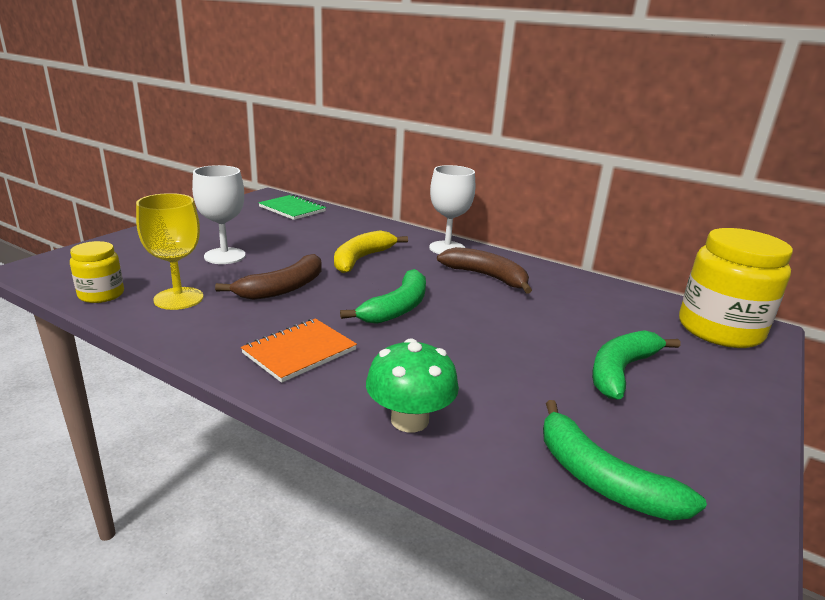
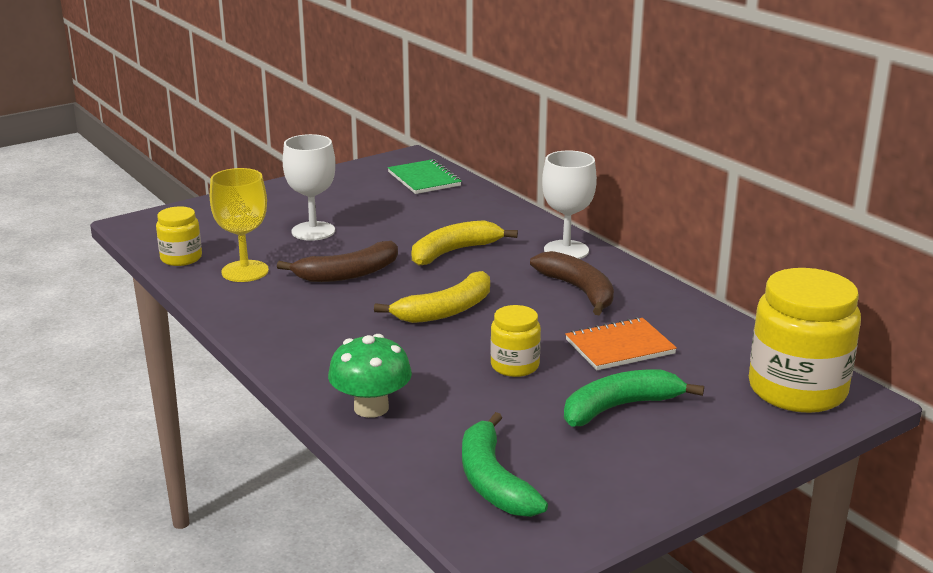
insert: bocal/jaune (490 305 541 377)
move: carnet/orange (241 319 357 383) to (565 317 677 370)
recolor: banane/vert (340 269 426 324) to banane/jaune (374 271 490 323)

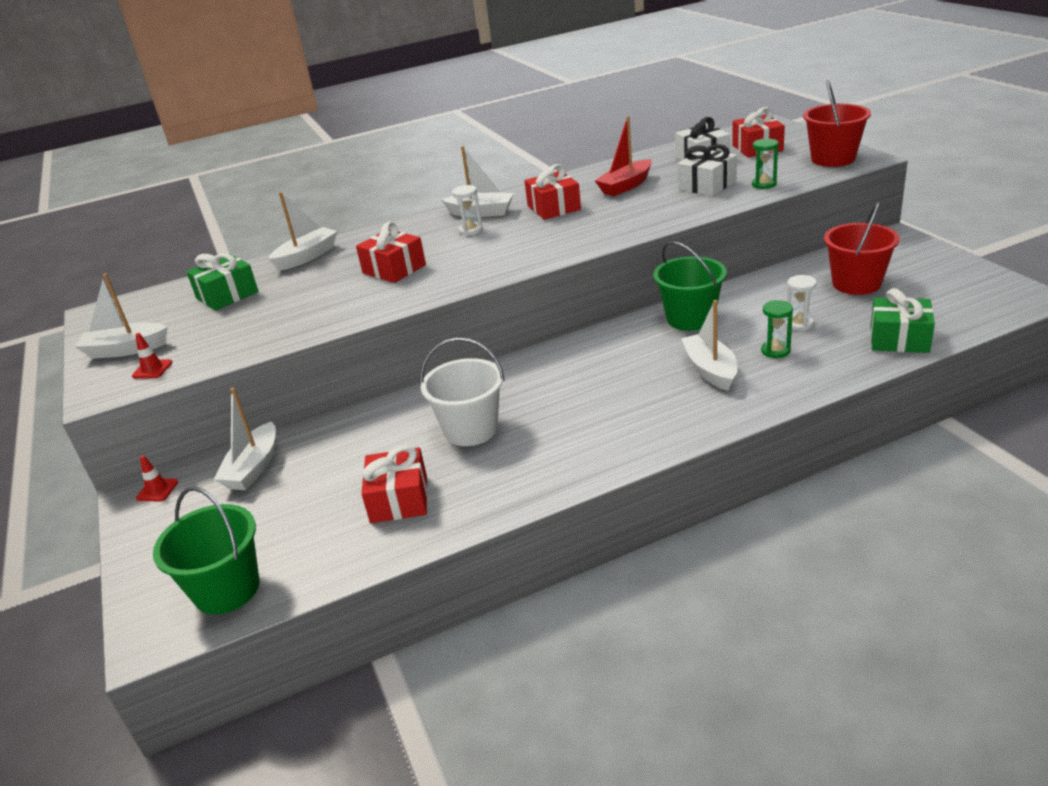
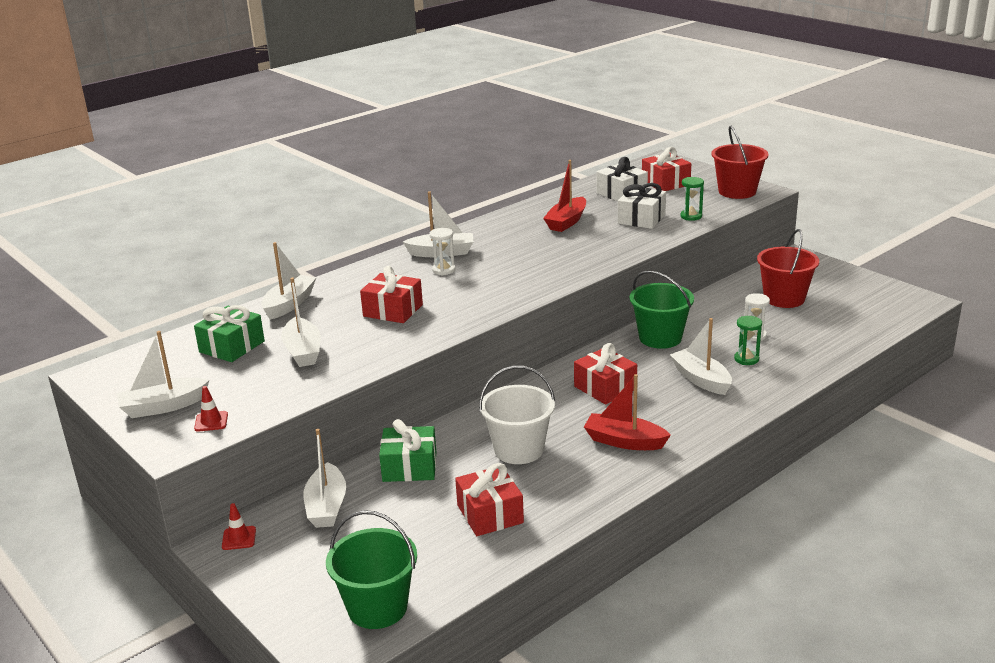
insert: bateau/blanc (281 277 321 367); bateau/rouge (584 374 671 450)
move: cadeau/rouge (525 164 581 220) to (574 343 637 405); cadeau/vert (870 288 935 353) to (379 419 436 482)

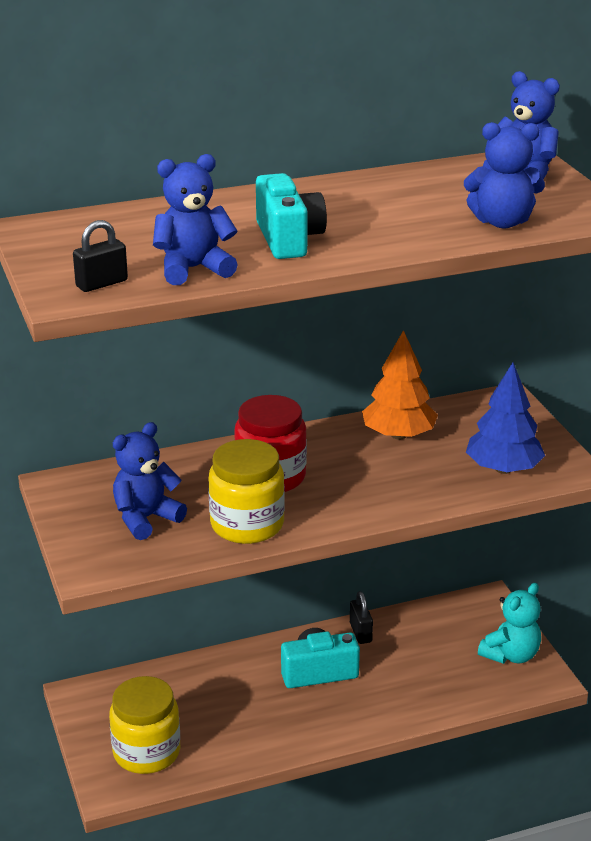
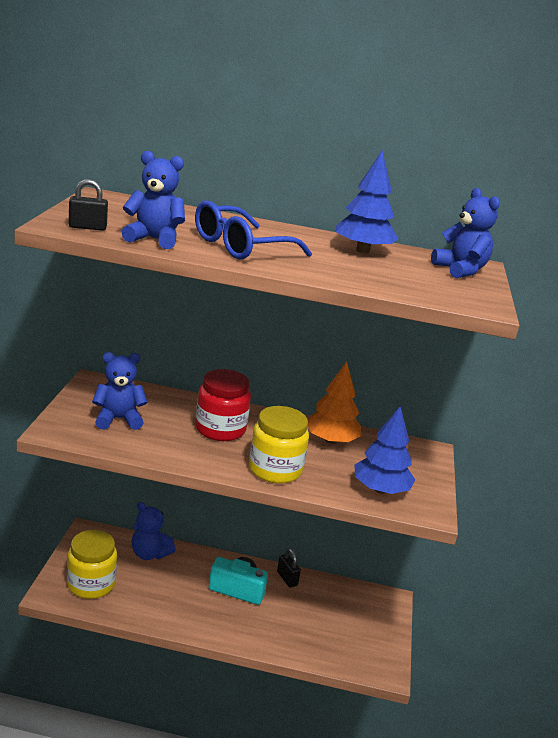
delete: ours en peluche/turquoise (478 583 541 664)
insert: arbre/bleu (336 151 399 254)
move: bocal/jaune (209 439 285 544) to (249 406 309 484); ours en peluche/bleu (464 122 545 228) to (132 502 176 560)
replace: appareil photo/turquoise (256 173 327 259) to lunettes/bleu (195 200 312 260)
rotate: cadenas/noir (350 591 373 644) = (277 549 301 588) 45 degrees counterclockwise

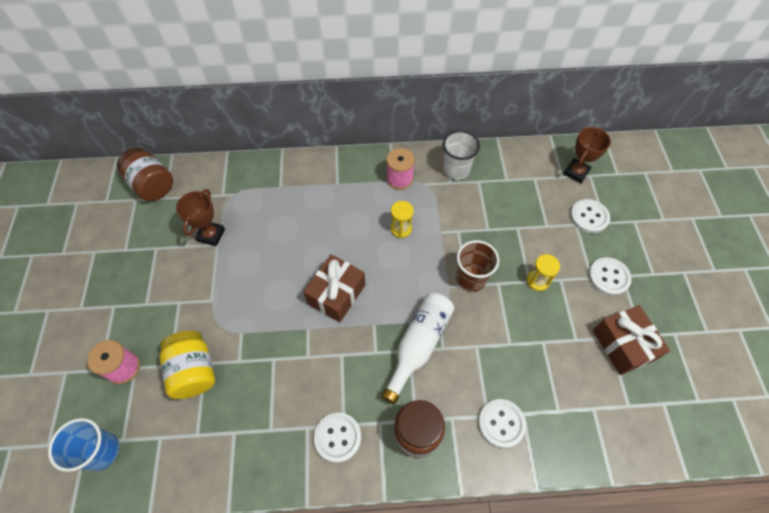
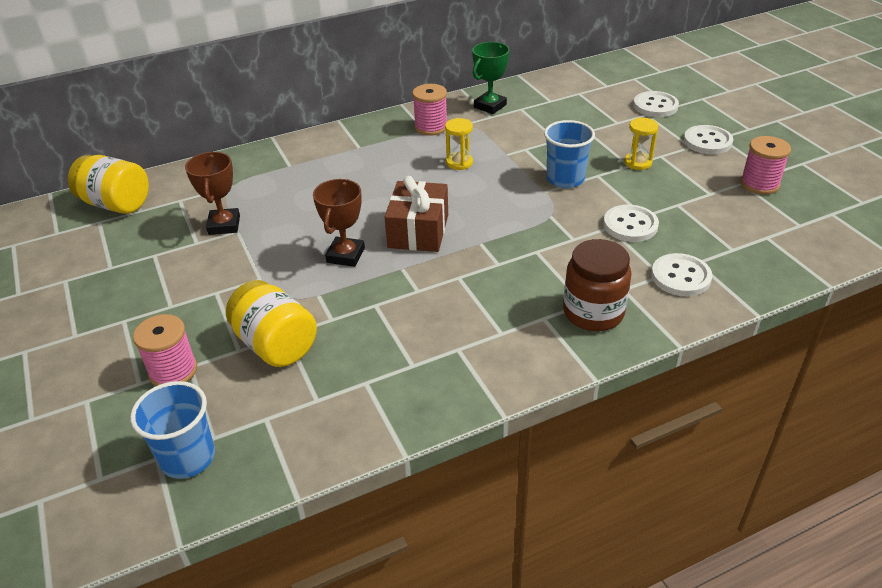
delete: bouteille/blanc (381 292 455 404)
move: bouton/blanc (314 413 361 463) to (603 205 659 242); trophée/marron (564 127 611 183) to (313 179 365 267)
replace: gobelet/blanc (443 131 480 180) to trophée/vert (472 42 510 114); cadeau/marron (593 305 670 375) to bobine/rose (740 136 791 195)
recolor: bocal/marron (117 148 173 201) to bocal/jaune (68 155 149 214); gobelet/marron (456 240 499 292) to gobelet/bleu (544 120 595 188)

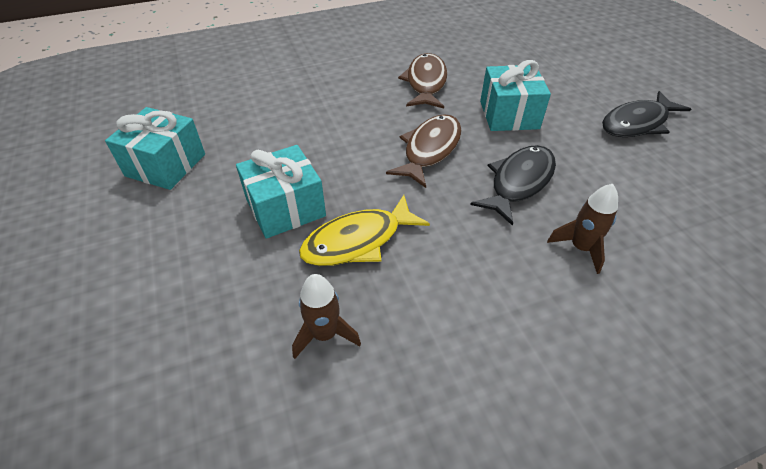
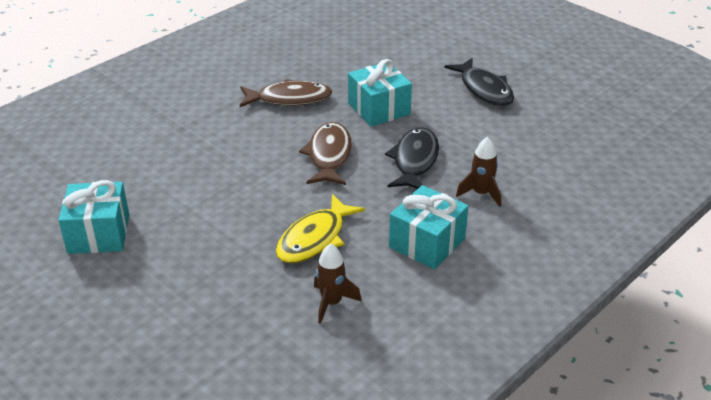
move: cadeau/turquoise (236 145 326 239) to (389 185 468 269)
rotate: poisson/marron (398 53 447 109) = (240 79 332 107) 105 degrees clockwise; poisson/noir (602 91 691 137) = (444 58 514 106) 60 degrees counterclockwise

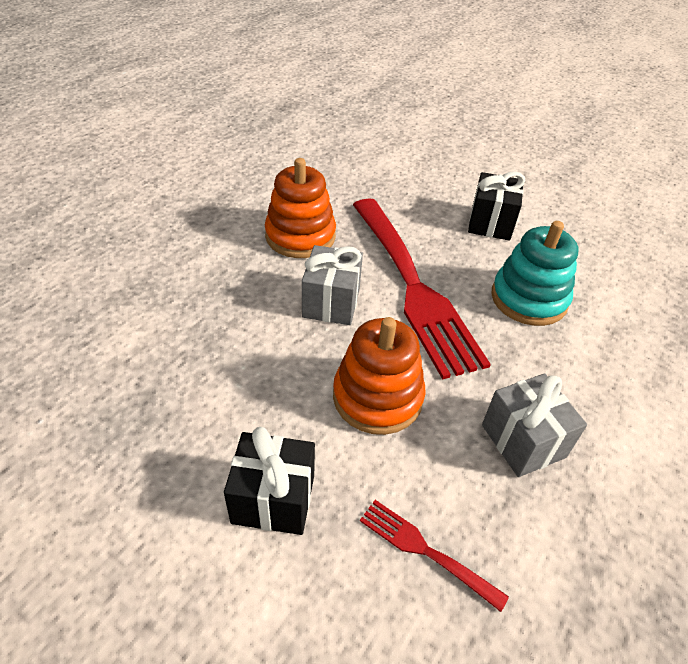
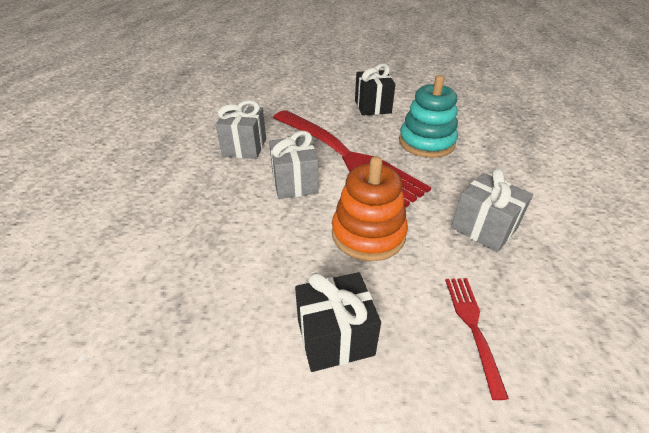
replace: jouet à empiler/orange (265 158 336 258) to cadeau/gris (216 100 266 159)
rotate: fourchette/rouge (360 500 509 612) = (445 278 509 400) 75 degrees clockwise

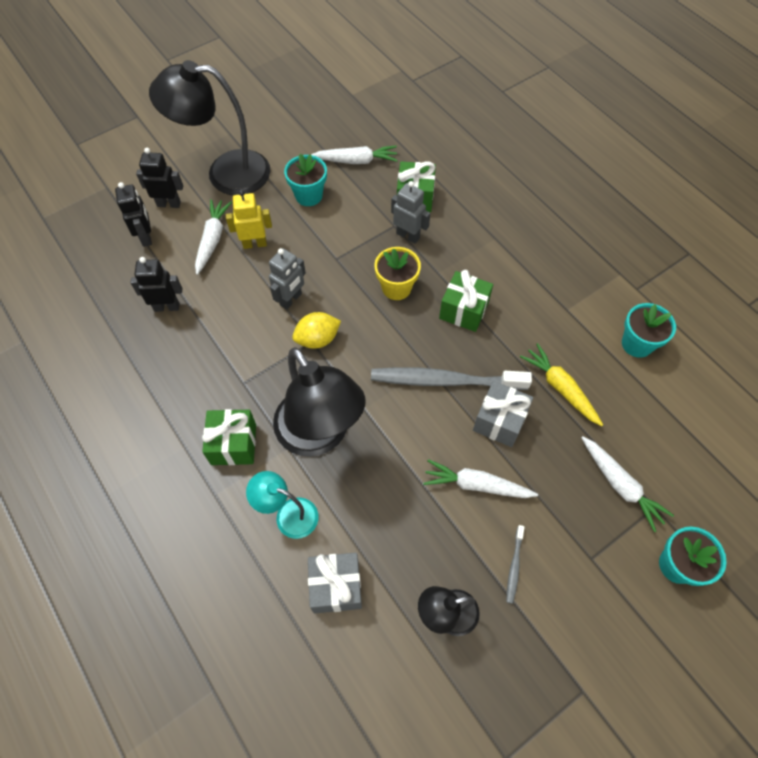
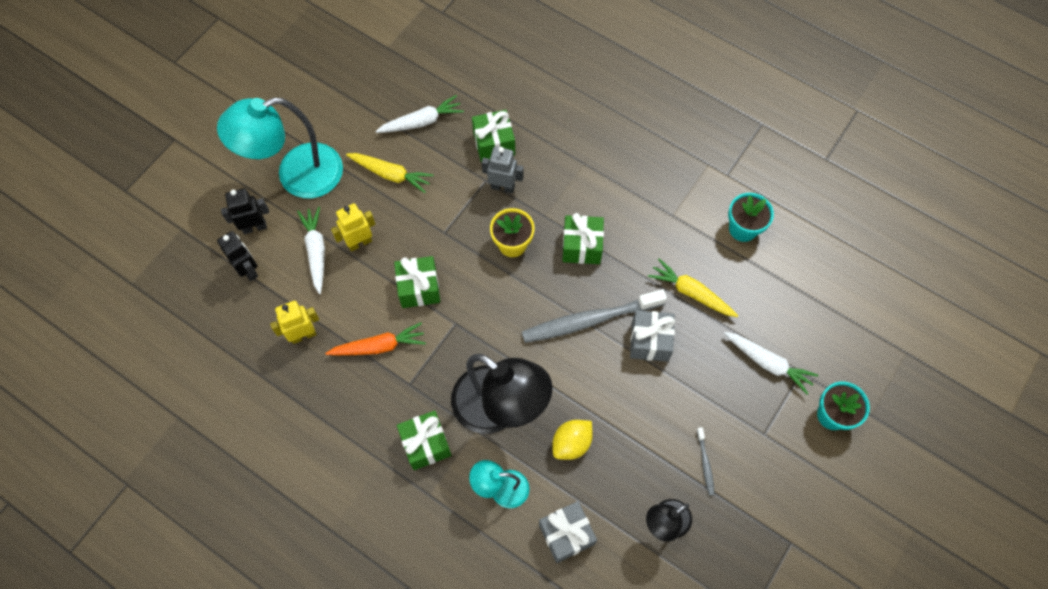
delete: carotte/blanc (423 459 538 498)
insert: carotte/orange (326 322 426 355)
move: citron/jaune (292 312 341 349) to (552 420 593 460)
replace: robot/gris (269 248 306 310) to cadeau/vert (394 256 440 308); pot de fleurs/turquoise (284 154 327 206) to carotte/jaune (346 153 434 193)
recolor: robot/noir (130 257 183 312) to robot/jaune (270 301 319 344); lampe/noir (149 60 270 195) to lampe/turquoise (217 98 343 198)

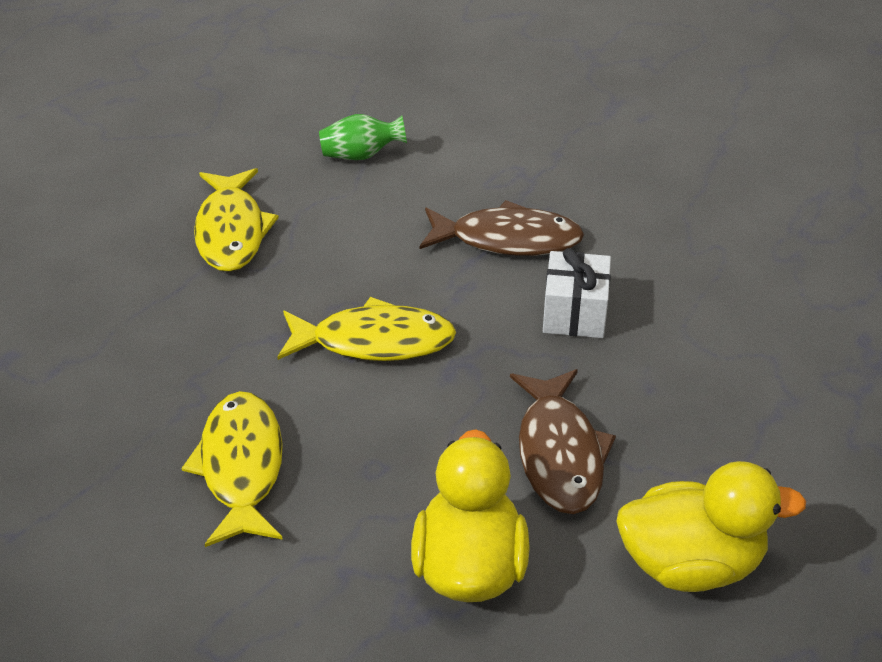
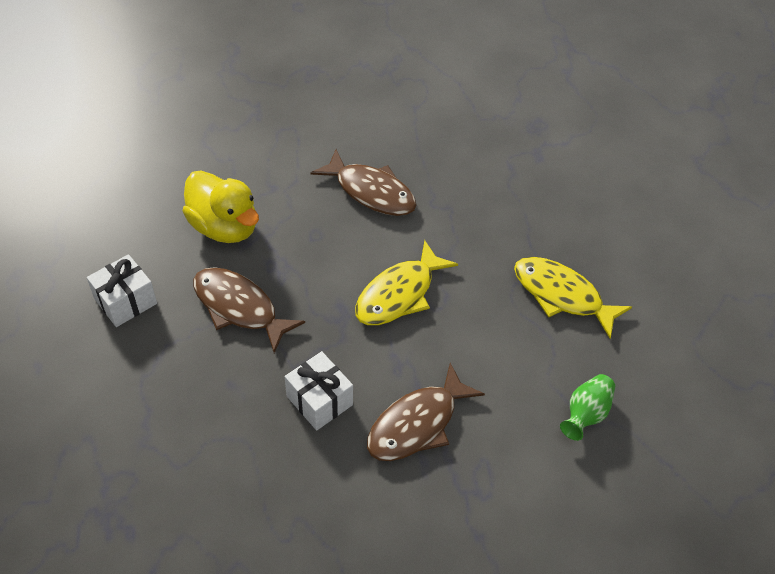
replace: canard/jaune (616 461 806 592) to cadeau/blanc (87 254 157 327)
recolor: poisson/jaune (182 391 283 547) to poisson/marron (311 149 416 216)

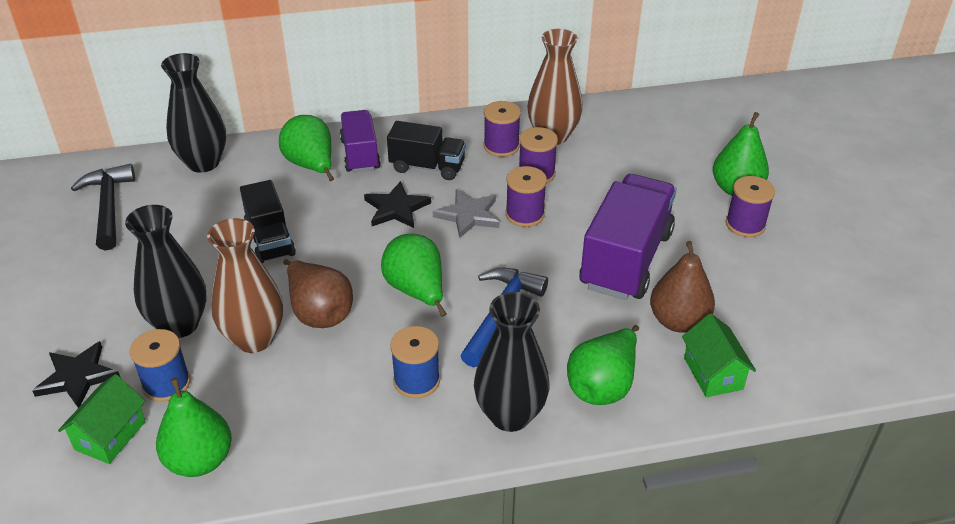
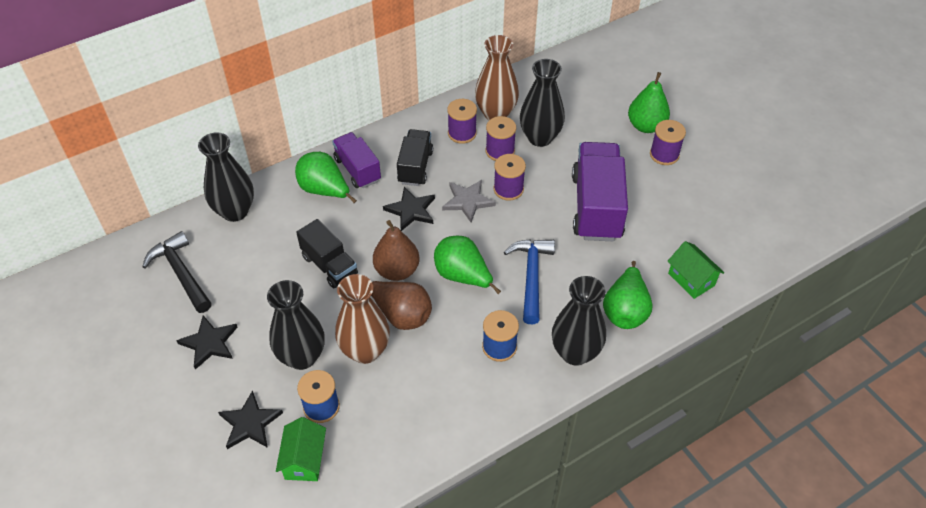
delete: poire/vert (156 377 232 477)
insert: étoile/noir (176 315 238 370); vase/noir (520 59 565 147)
move: poire/marron (650 241 715 333) to (373 220 419 281)
rotate: camion/noir (387 121 466 180) = (397 129 433 186) 75 degrees counterclockwise

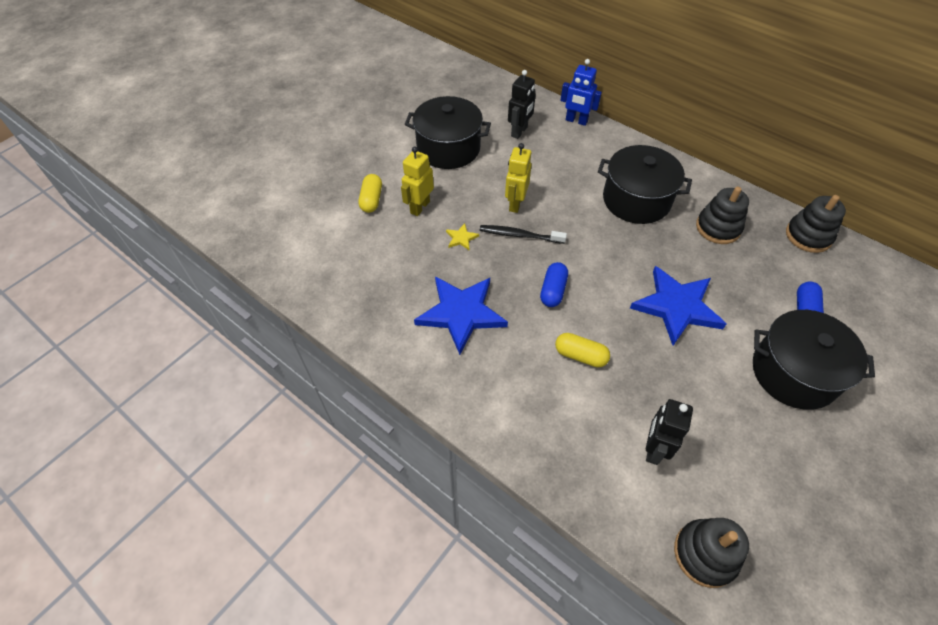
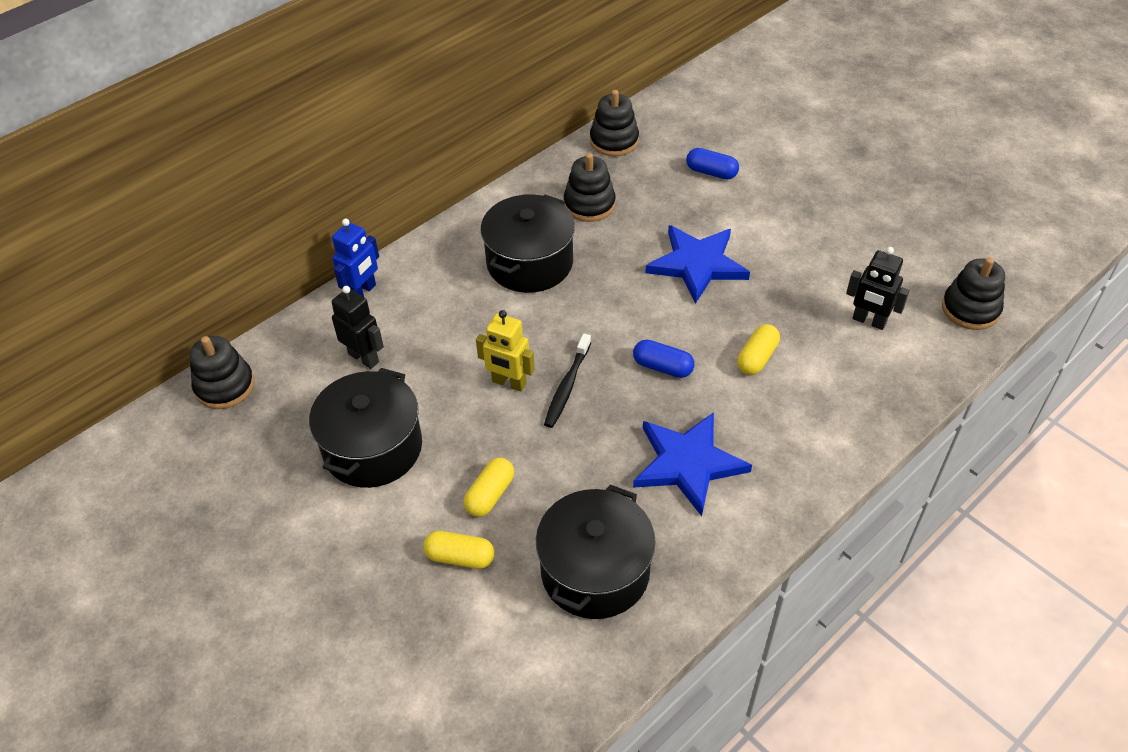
delete: étoile/jaune (446 223 479 250)
insert: jouet à empiler/noir (190 336 255 409)
move: marmite/noir (753 310 875 410) to (536 485 656 619)
replace: robot/jaune (401 147 434 216) to gélule/jaune (464 458 514 517)

